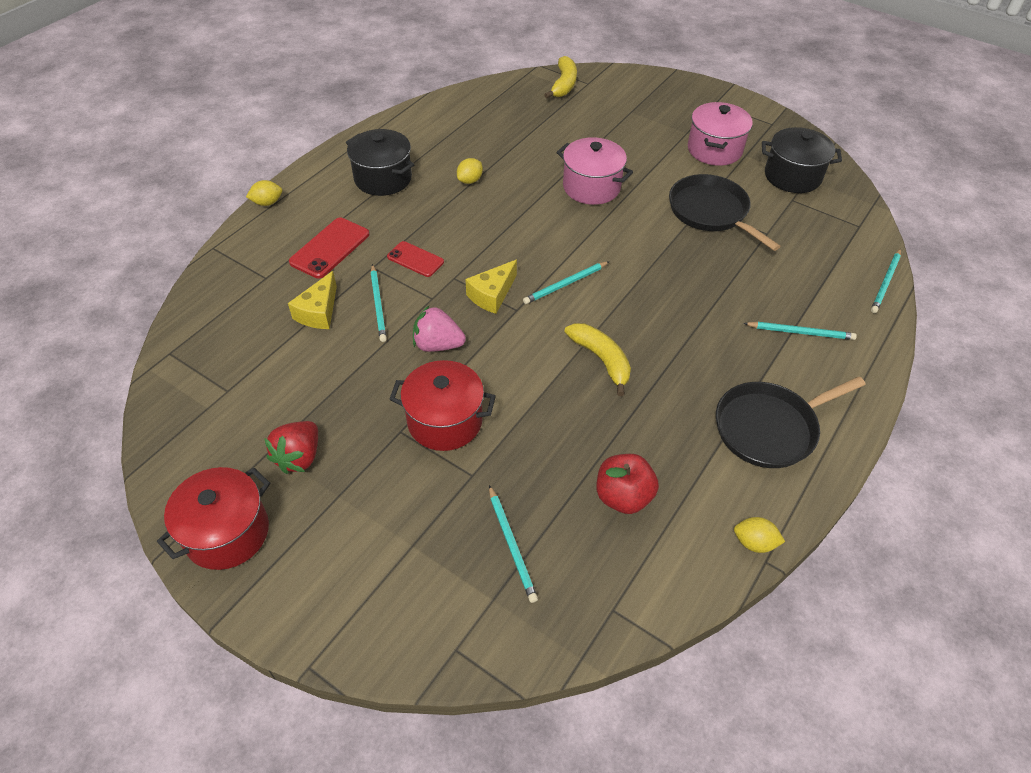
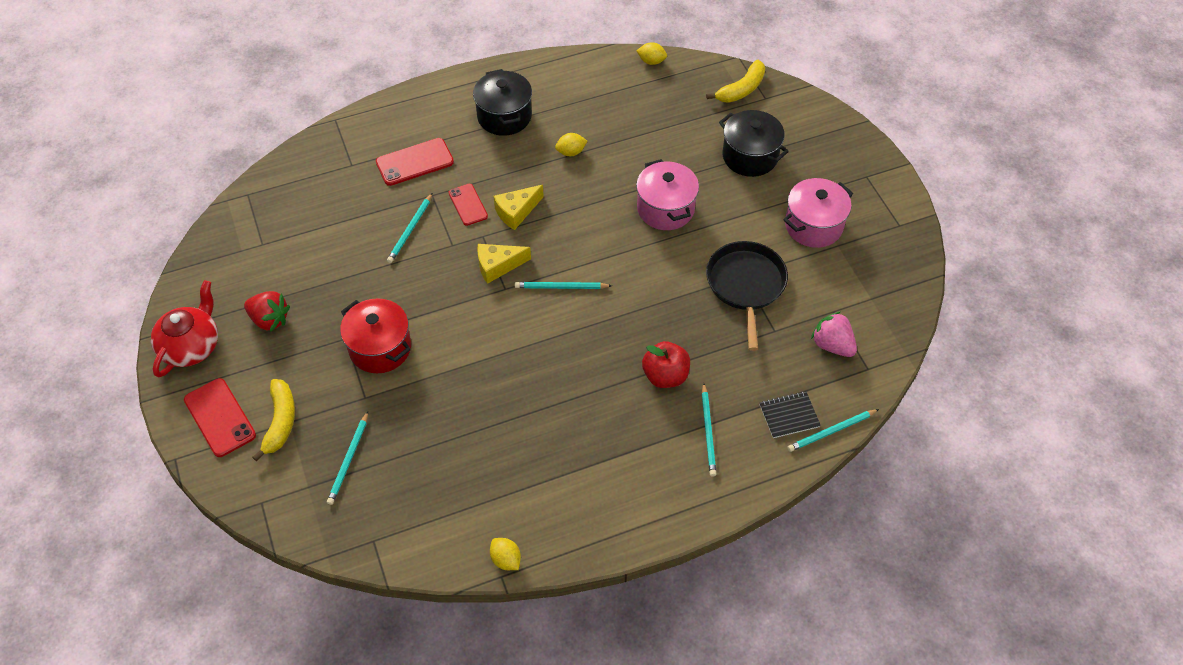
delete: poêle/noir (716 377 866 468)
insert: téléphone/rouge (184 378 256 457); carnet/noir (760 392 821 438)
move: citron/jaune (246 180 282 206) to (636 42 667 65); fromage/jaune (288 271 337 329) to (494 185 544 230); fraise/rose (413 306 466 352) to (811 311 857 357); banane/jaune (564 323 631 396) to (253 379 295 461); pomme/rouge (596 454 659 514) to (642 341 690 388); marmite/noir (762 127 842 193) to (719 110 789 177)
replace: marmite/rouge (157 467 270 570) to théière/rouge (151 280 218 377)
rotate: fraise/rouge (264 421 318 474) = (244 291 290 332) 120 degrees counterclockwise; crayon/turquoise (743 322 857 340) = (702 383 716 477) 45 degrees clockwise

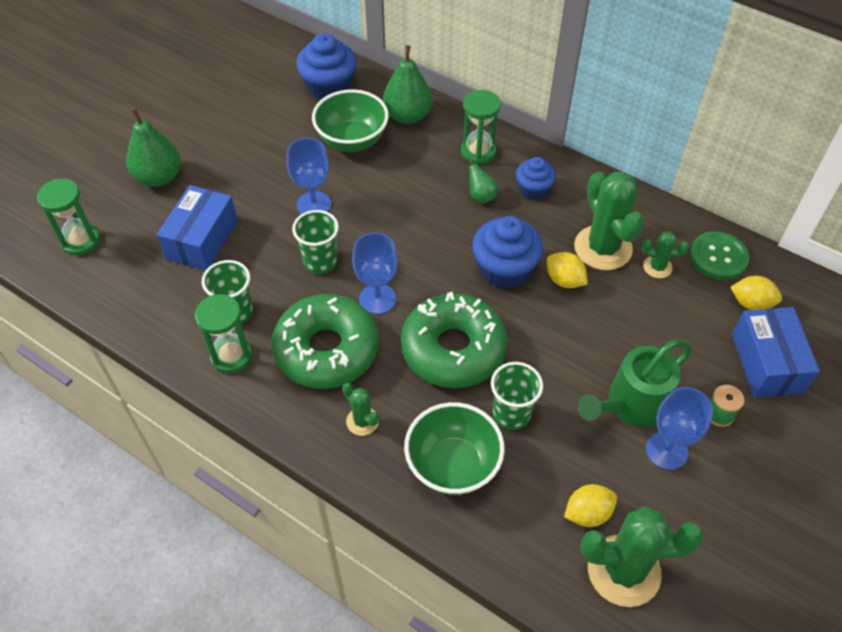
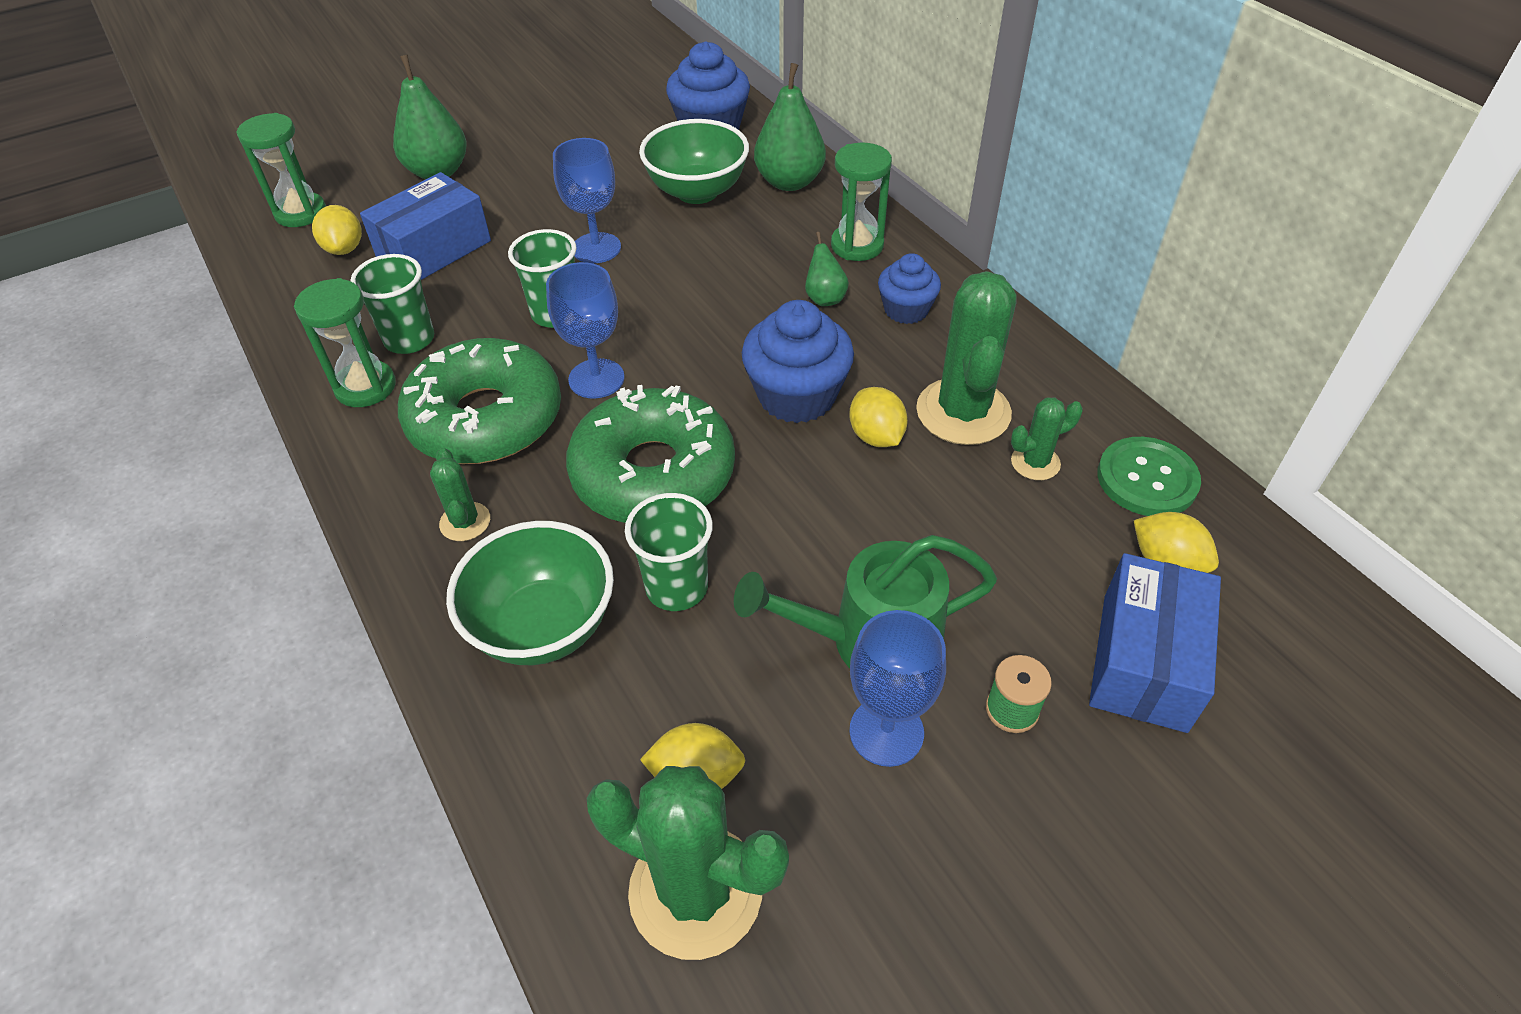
insert: citron/jaune (312 205 362 255)
rotate: cactus/vert (642 231 689 278) = (1011 397 1083 480) 60 degrees counterclockwise

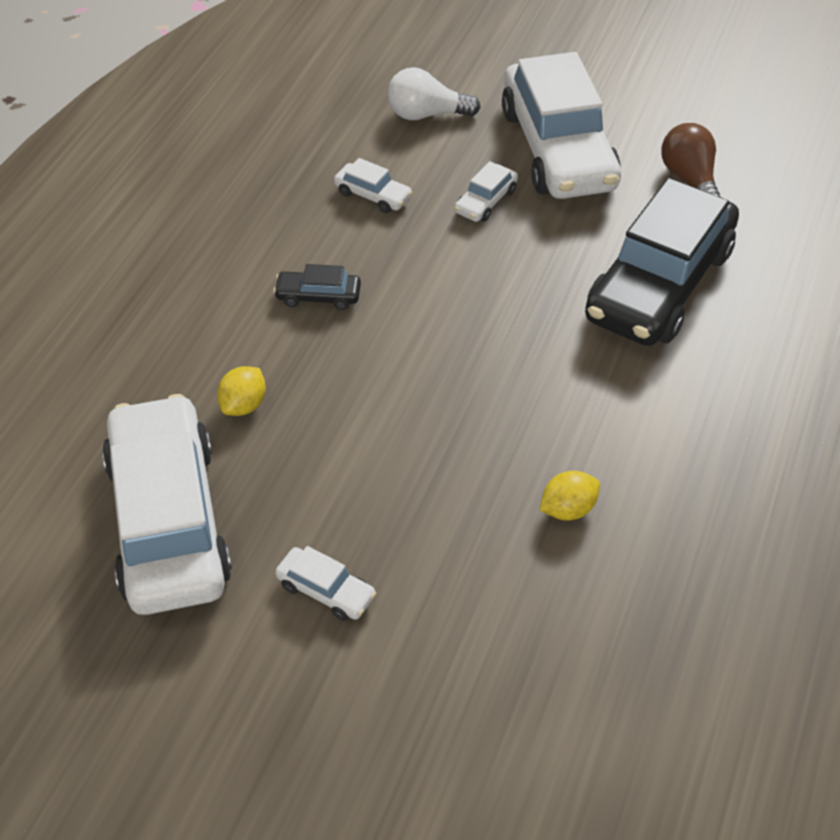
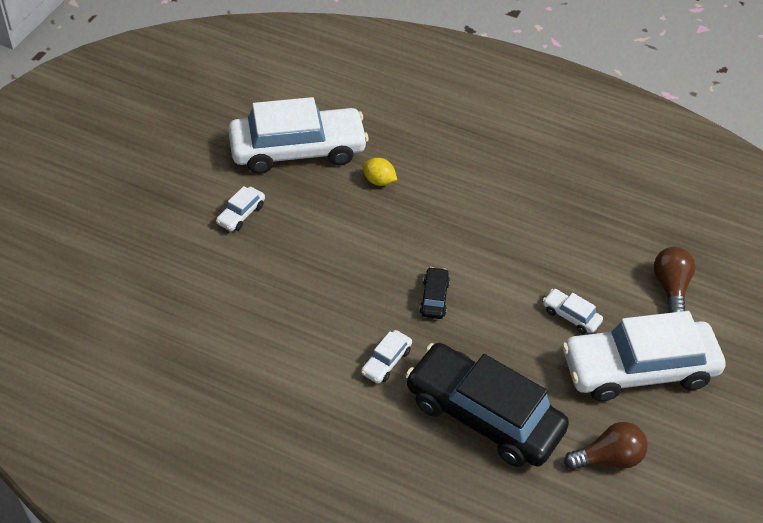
delete: citron/jaune (540 471 600 521)
move: voiture/noir (273 264 361 310) to (419 267 450 319); voiture/blanc (334 158 413 213) to (361 330 412 383)
recolor: ampoule/blanc (387 67 481 120) to ampoule/marron (654 247 695 313)

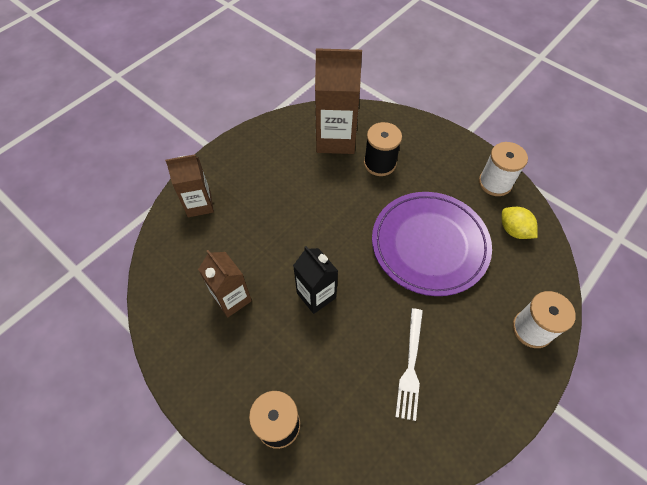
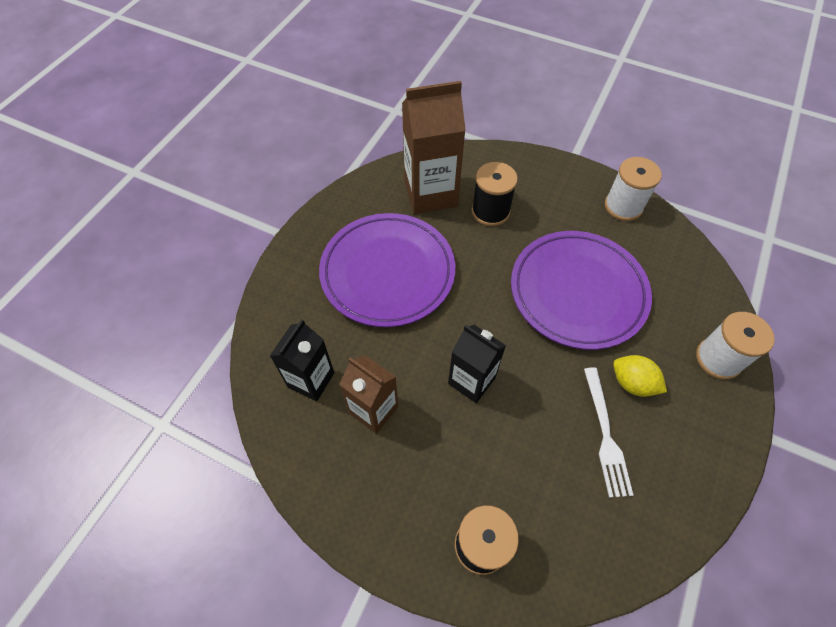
delete: brique de lait/marron (165 154 214 217)
insert: brique de lait/noir (270 319 334 401); assiette/violet (319 213 455 327)
move: citron/jaune (502 207 538 239) to (613 355 667 397)

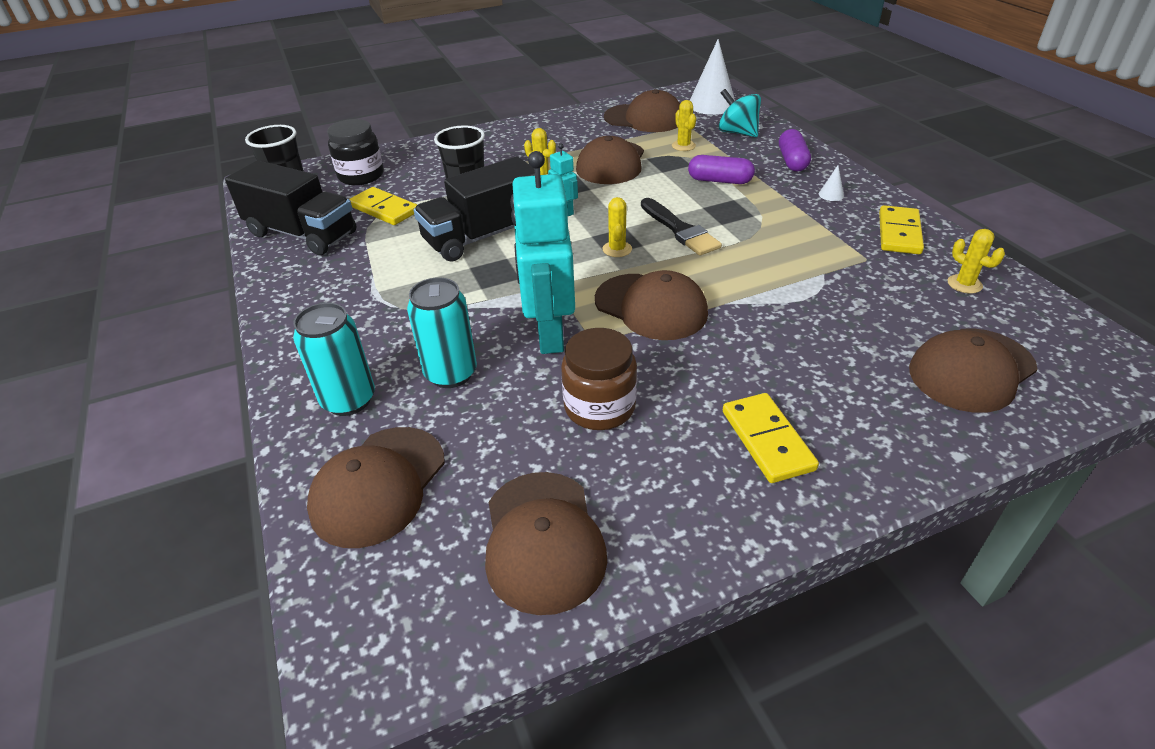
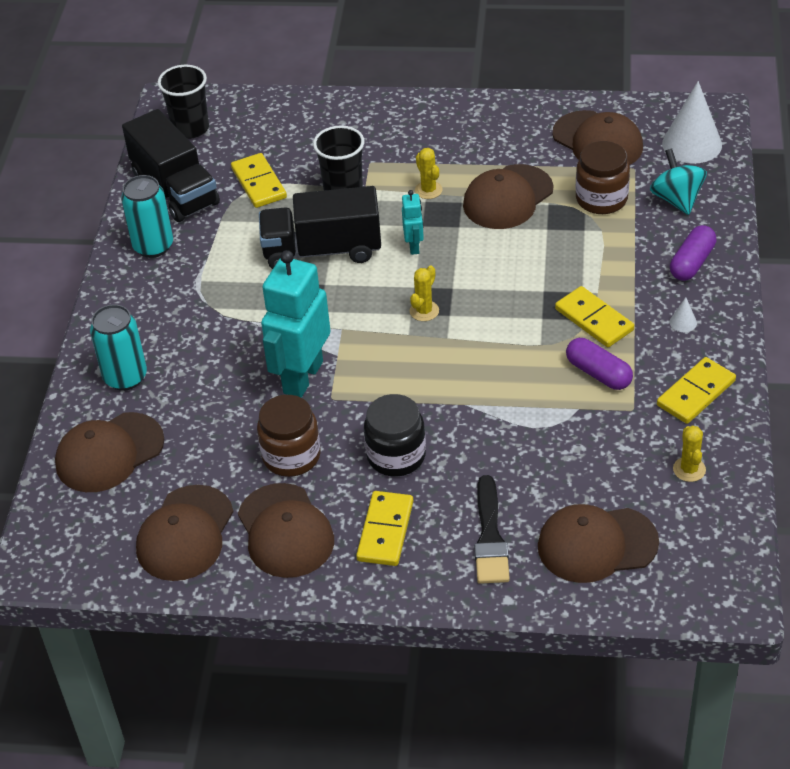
insert: domino/jaune (555 286 634 347)
move: bocal/noir (327 119 384 185) to (364 394 426 477); canette/turquoise (407 277 477 388) to (121 175 173 258); casquette/marron (595 270 708 340) to (238 483 334 578); pinceau/noir (641 198 722 256) to (474 475 510 584); gélule/violet (688 155 755 184) to (566 338 633 390)
replace: cactus/jaune (672 100 696 151) to bocal/marron (575 141 630 214)

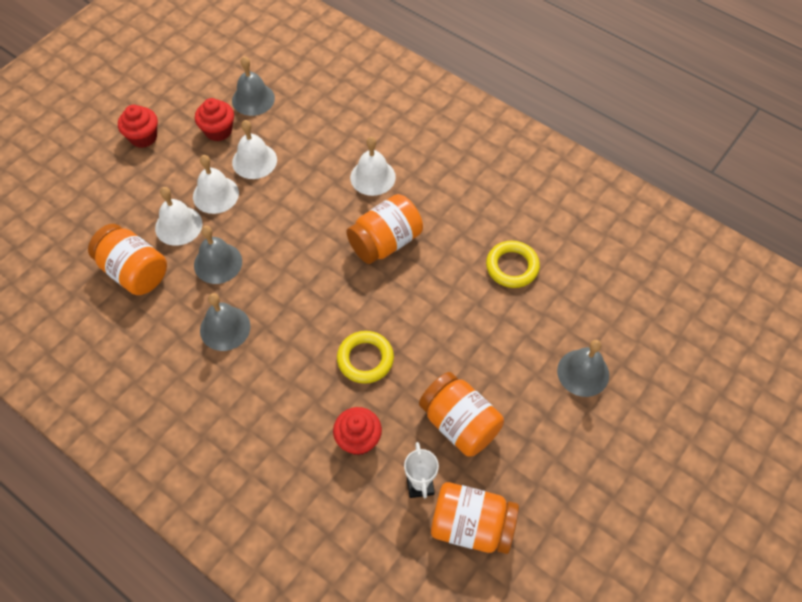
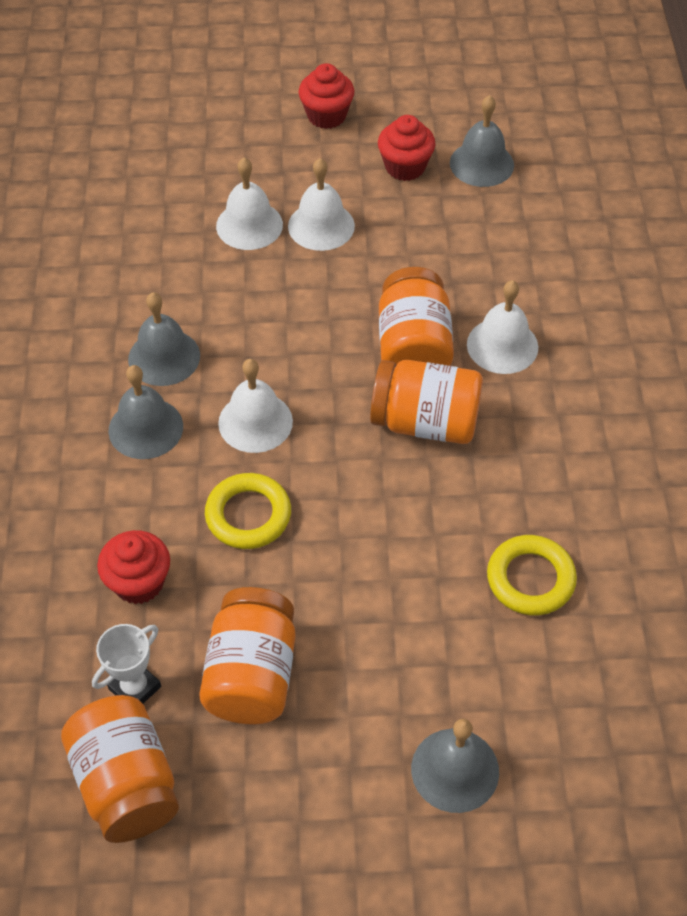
move: bocal/orange (88 224 167 295) to (379 267 454 366); cloche/gris (194 226 242 284) to (108 365 183 459); cloche/blanc (232 120 277 179) to (218 359 293 453)

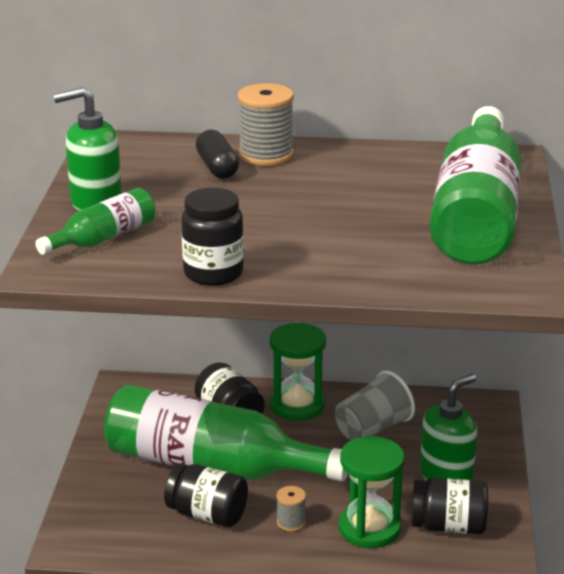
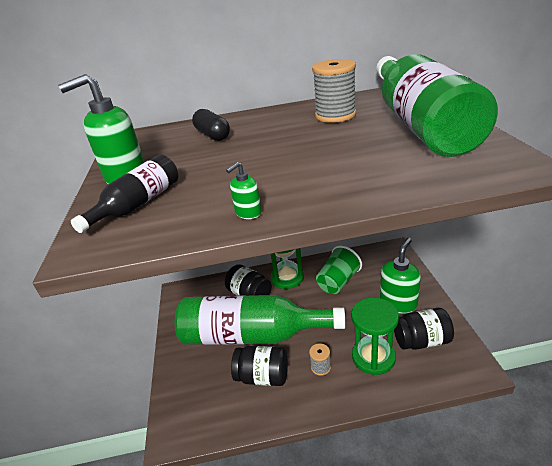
move: bobine/gris (238 83 294 166) to (312 59 356 123)
replace: bocal/noir (181 188 244 286) to distributeur de savon/vert (226 162 262 219)
recolor: bouteille/vert (35 188 156 255) to bouteille/noir (71 155 178 233); gobelet/gris (335 371 415 440) to gobelet/vert (316 246 362 294)

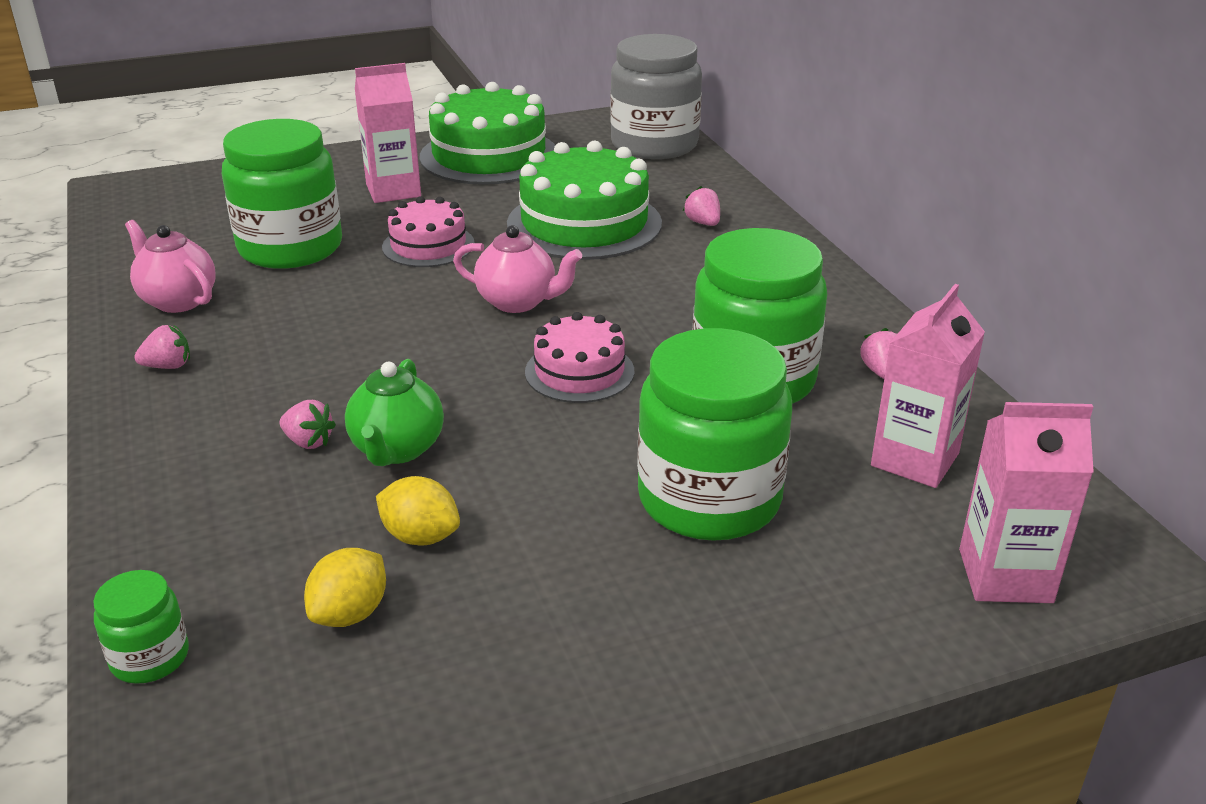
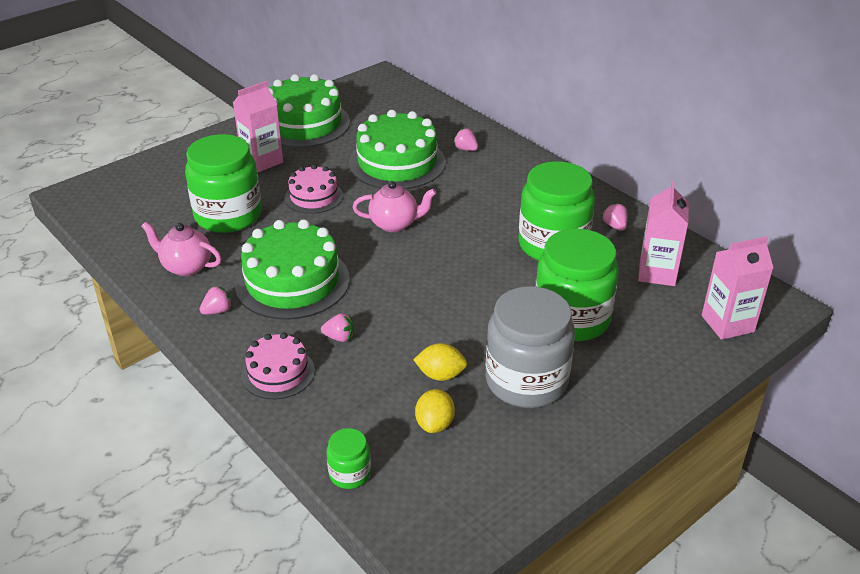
delete: théière/vert (345 359 444 466)
insert: gâteau/vert (235 219 350 320)
move: gâteau/rose (525 312 634 403) to (241 333 315 399); bocal/gris (610 34 702 159) to (486 286 575 408)

